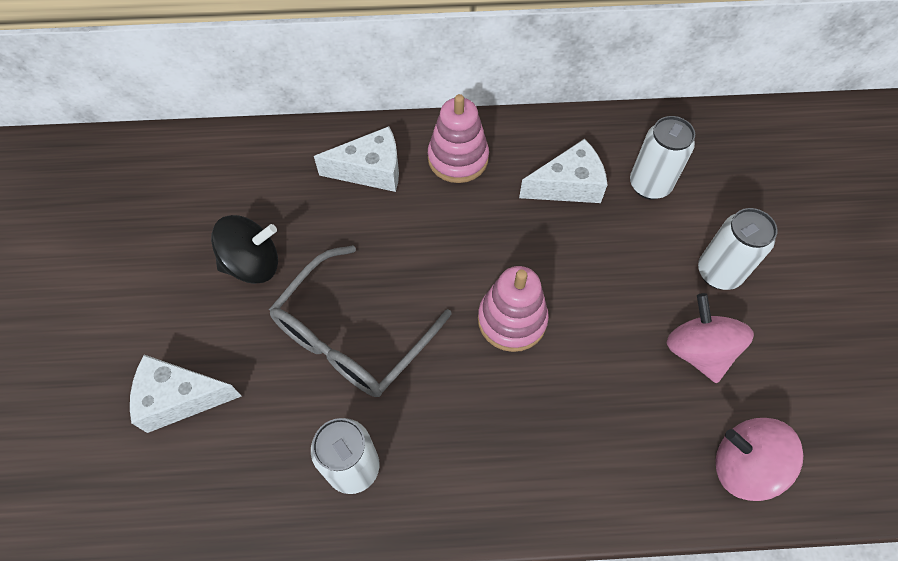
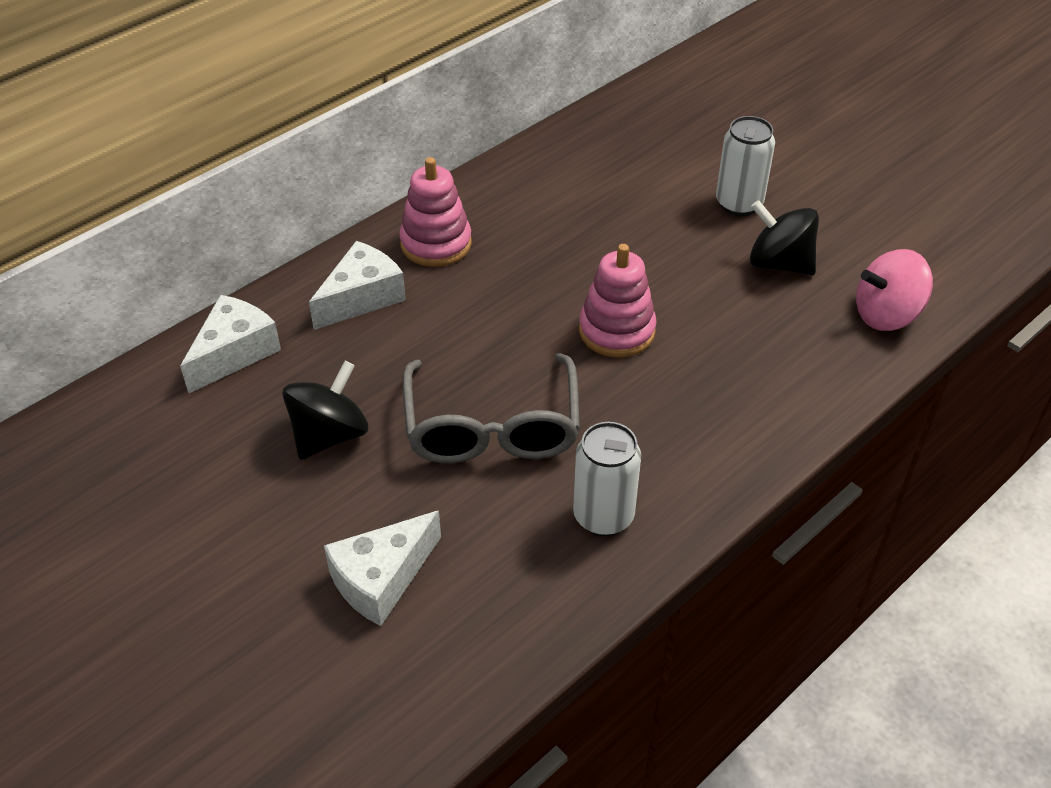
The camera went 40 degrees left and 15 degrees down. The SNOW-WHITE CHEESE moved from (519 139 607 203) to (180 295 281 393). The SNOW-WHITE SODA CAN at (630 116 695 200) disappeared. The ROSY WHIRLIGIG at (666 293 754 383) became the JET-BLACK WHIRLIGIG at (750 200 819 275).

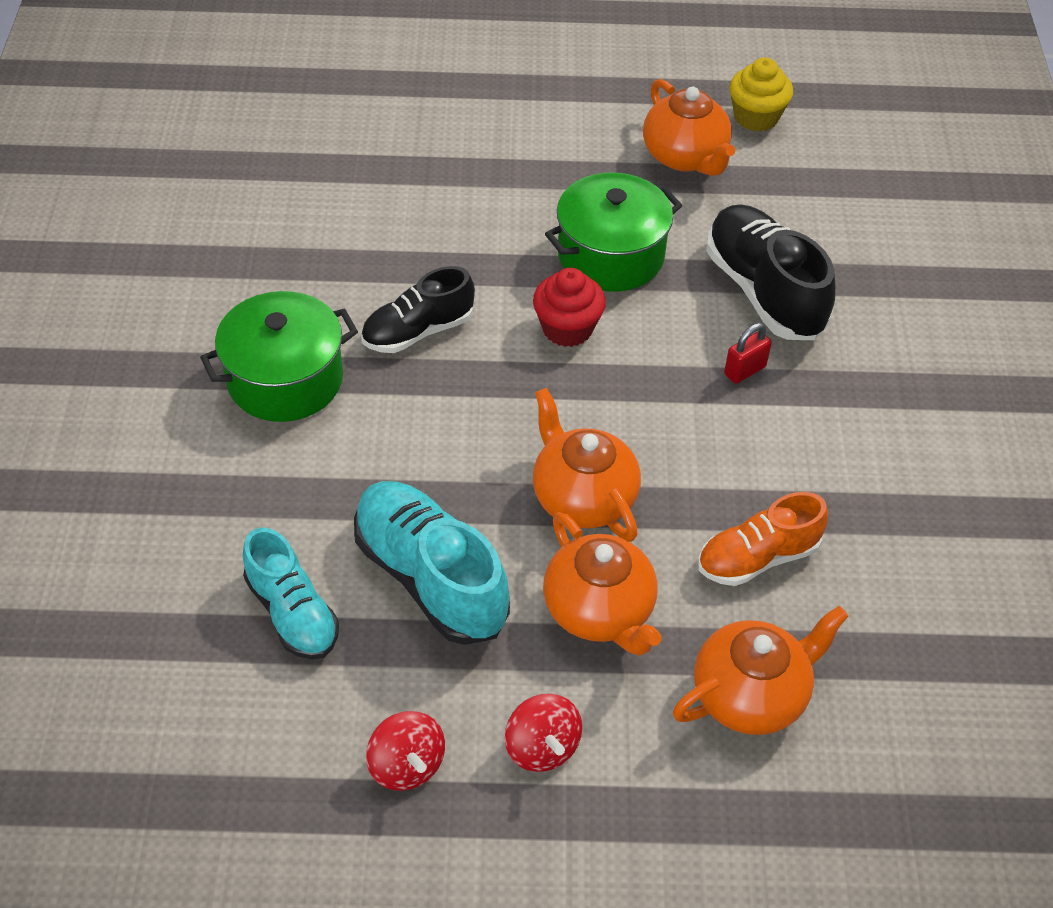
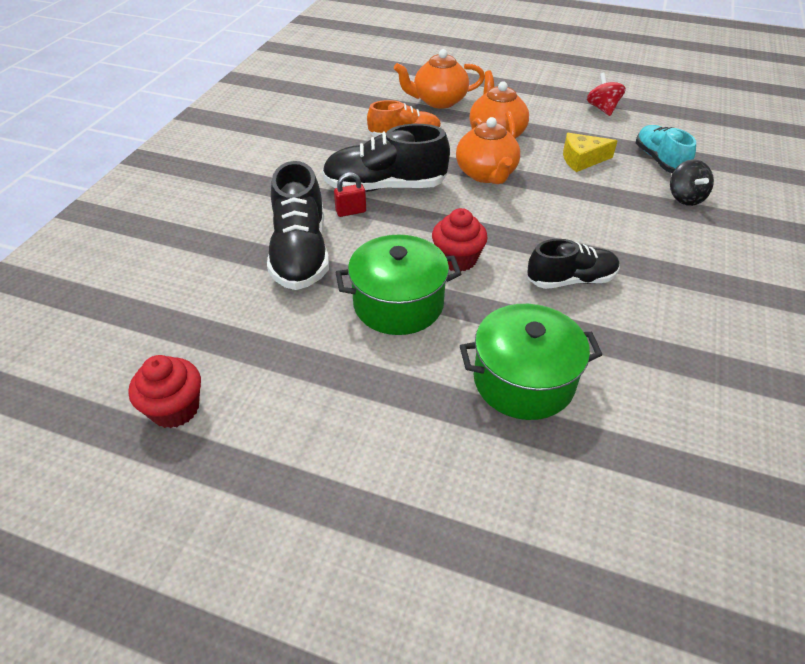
The camera went 160 degrees left and 5 degrees down. The EMERALD COOKING POT moved from (200 291 358 422) to (460 304 603 420). The AQUA SNEAKER at (354 481 510 645) was replaced by the GOLDEN CHEESE at (563 133 618 172). The SCARLET WHIRLIGIG at (505 694 582 772) disappeared. The BRIGHT ORANGE TEA POT at (643 79 735 176) disappeared. The GOLDEN MUFFIN at (729 57 793 132) became the SCARLET MUFFIN at (128 355 201 428). The JET-BLACK SNEAKER at (322 124 450 192) appeared. The JET-BLACK WHIRLIGIG at (670 159 714 206) appeared.

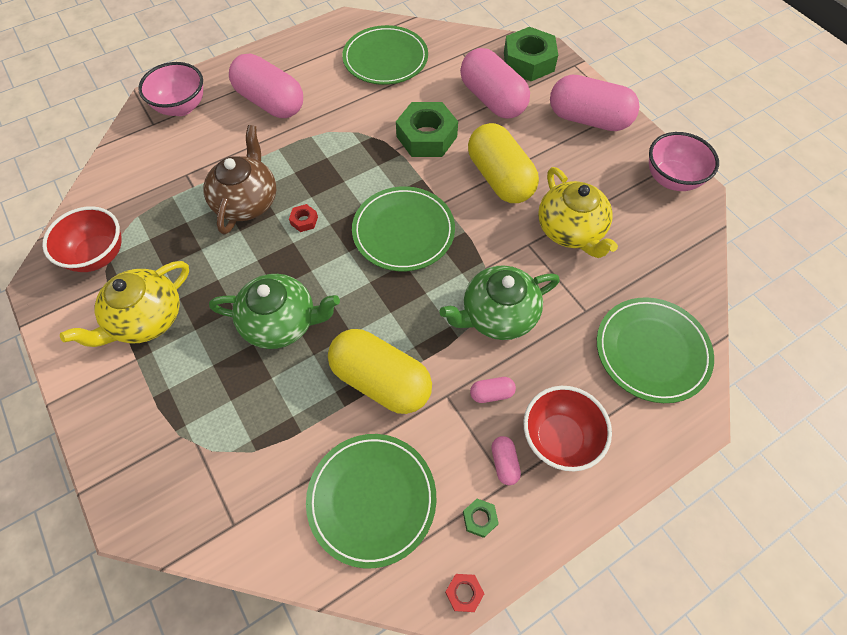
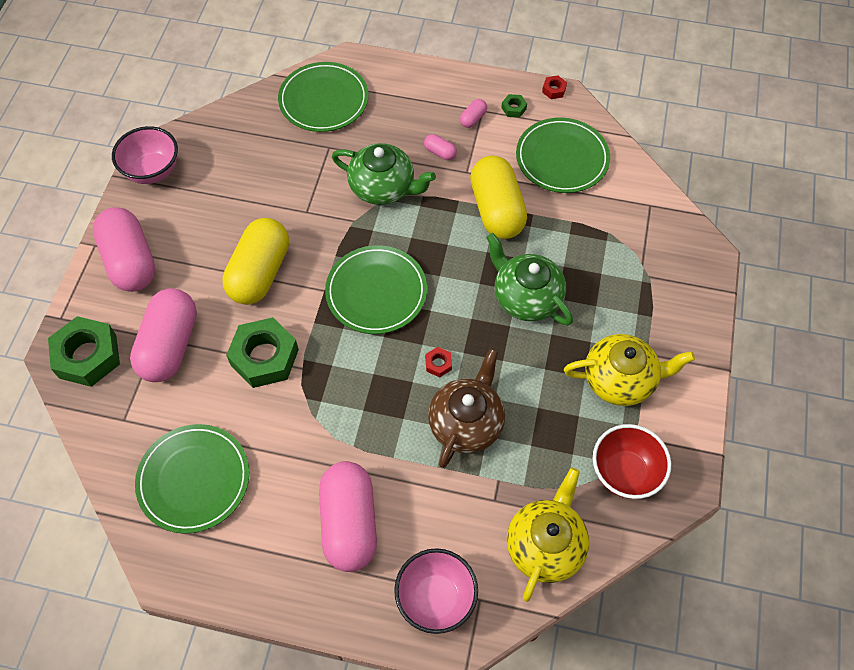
The camera went 135 degrees left and 0 degrees up. The RUSSET TEA POT at (204 125 276 235) turned 150 degrees clockwise. The SCARLET BOWL at (524 386 612 471) disappeared. The GOLDEN TEA POT moved from (538 167 618 258) to (507 468 589 602).

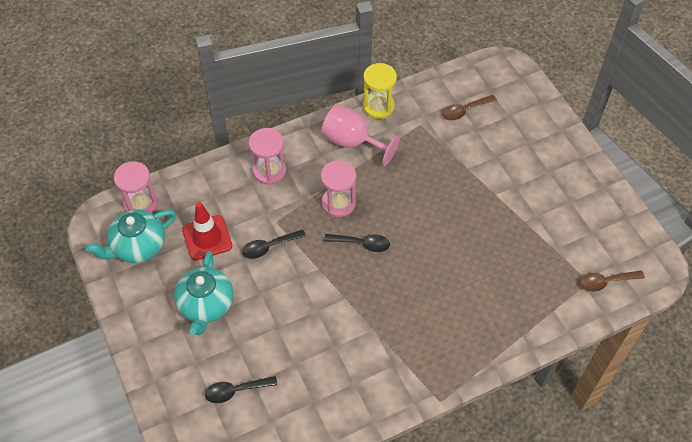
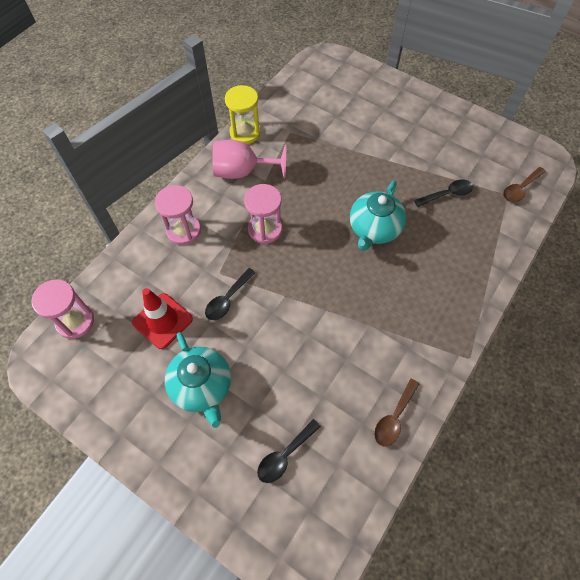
The camera went 30 degrees left and 5 degrees up. The AQUA TEA POT moved from (85 210 176 263) to (350 181 406 251). The JET-BLACK TABLESPOON moved from (324 234 390 252) to (414 180 473 207). The RUSSET TABLESPOON moved from (442 95 497 120) to (374 379 419 447).

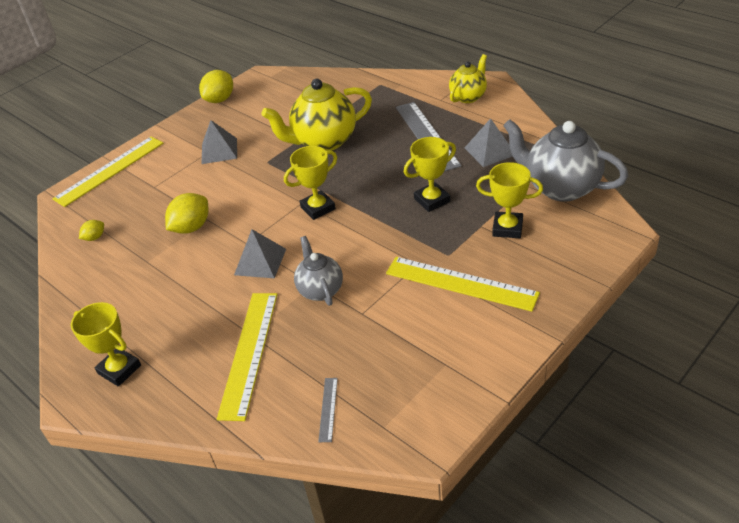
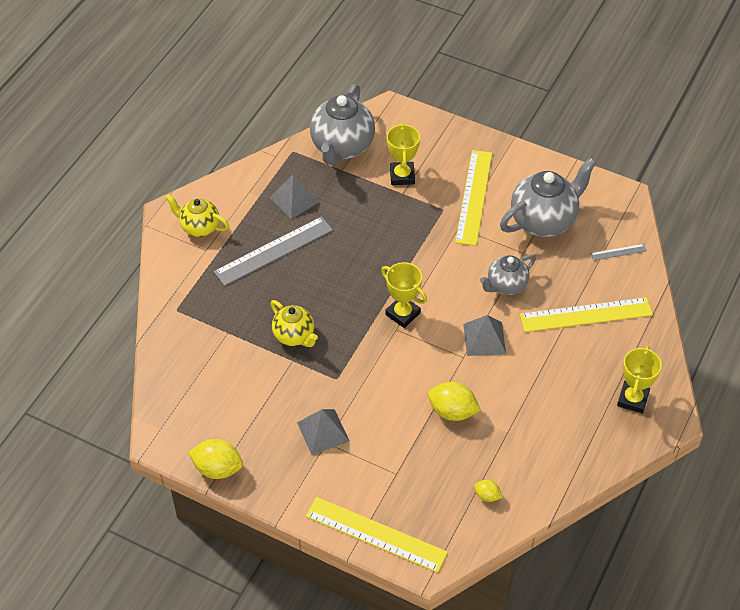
The camera went 110 degrees left and 10 degrees up. The GOLDEN TEA POT at (262 79 372 150) changed to 0.59 times the size. The GOLDEN PRIZE CUP at (404 137 456 212) disappeared. The ASH-GREY TEA POT at (500 157 597 237) appeared.

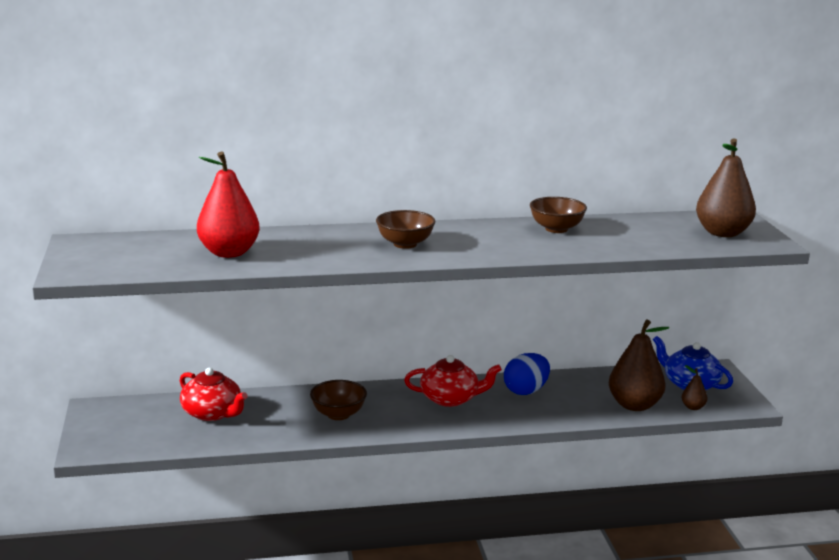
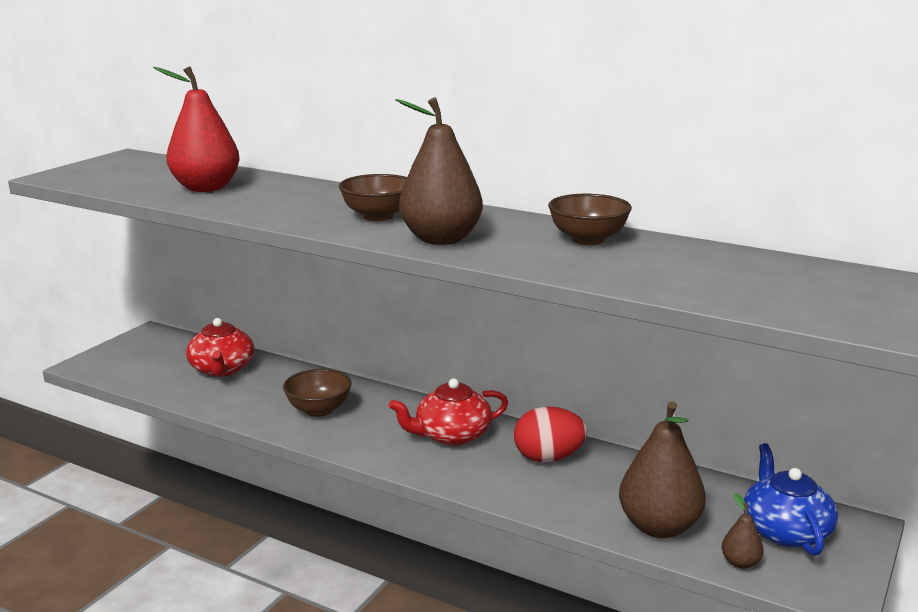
The camera went 40 degrees right and 0 degrees up. The SCARLET TEA POT at (404 355 502 407) turned 120 degrees clockwise. The ROYAL BLUE EGG at (504 353 550 395) became the SCARLET EGG at (514 407 587 462). The RUSSET PEAR FRUIT moved from (696 138 756 237) to (396 97 483 245).

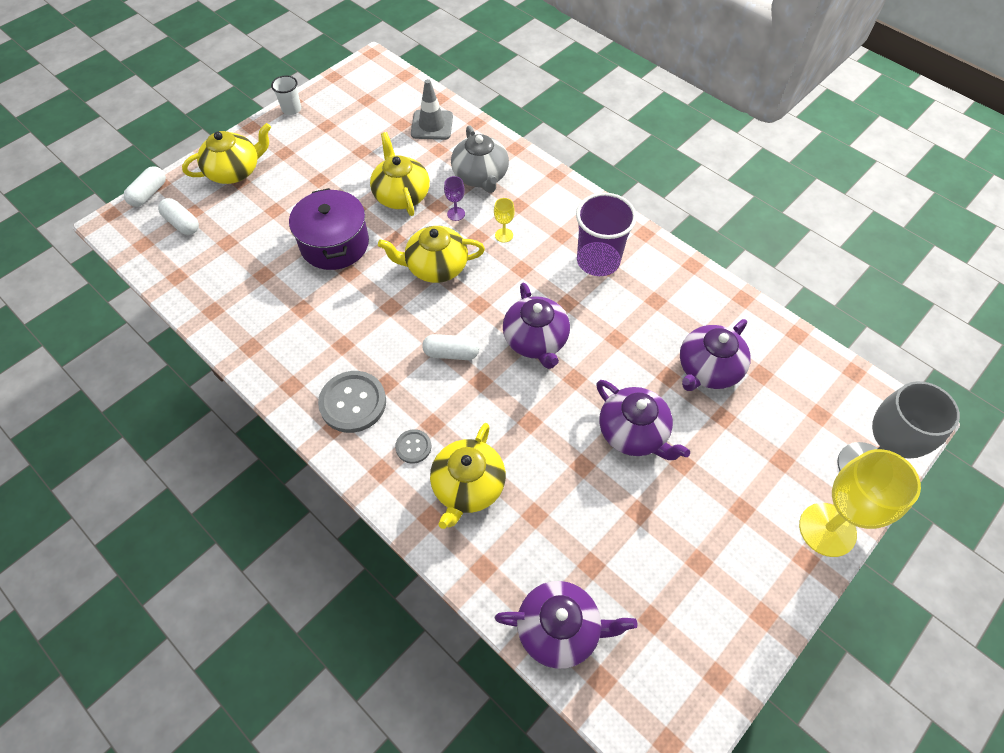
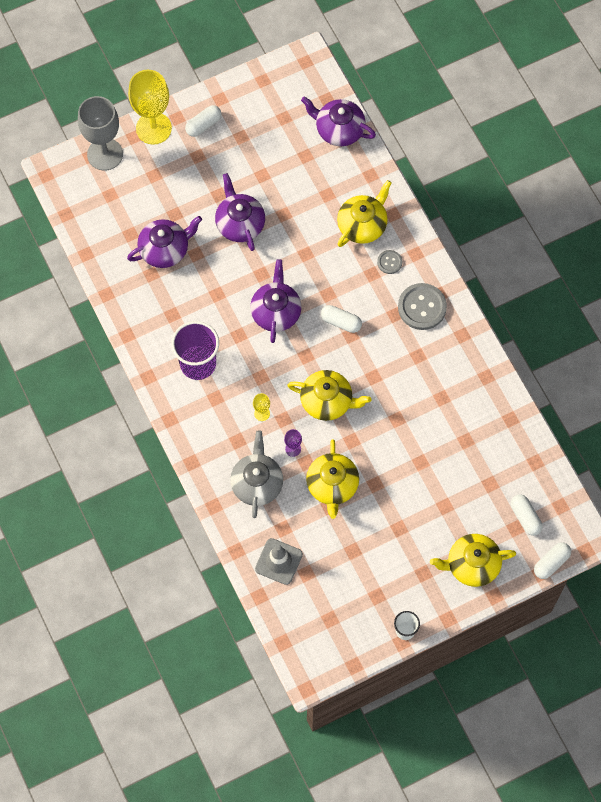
The camera went 160 degrees left and 10 degrees up. The PURPLE COOKING POT at (289 188 369 270) disappeared. The SNOW-WHITE CAPSULE at (185 105 221 137) appeared.

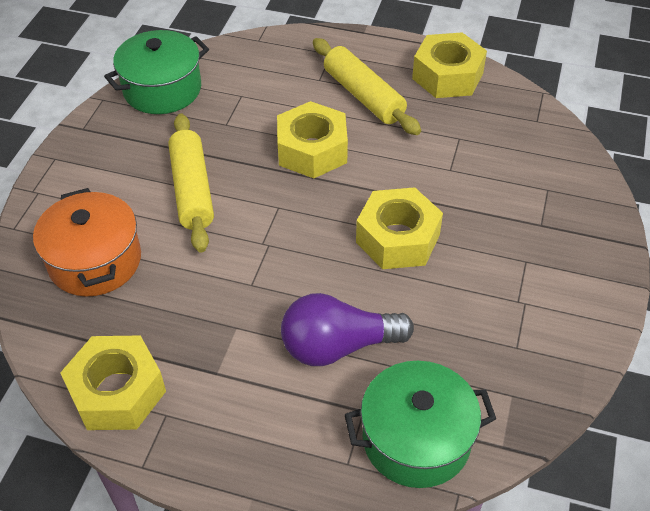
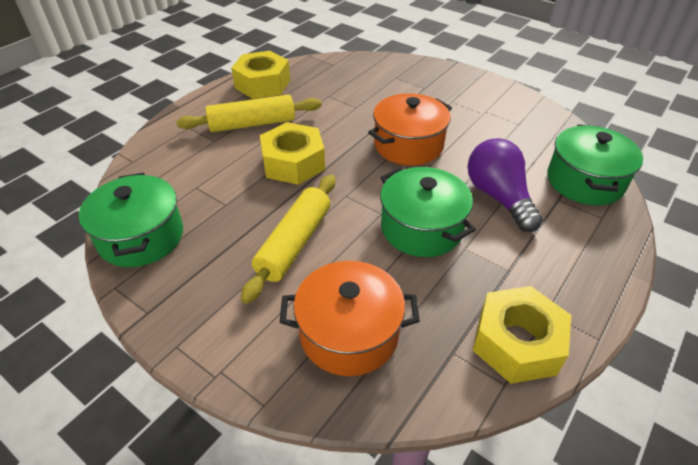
The camera went 70 degrees left and 5 degrees down. The GOLDEN DOUGH ROLLER at (168 113 214 252) turned 75 degrees counterclockwise. The PURPLE BULB at (281 293 414 366) turned 150 degrees clockwise. The GOLDEN HEXAGON NUT at (356 187 443 269) was replaced by the BRIGHT ORANGE COOKING POT at (368 93 452 166). The EMERALD COOKING POT at (380 167 476 257) appeared.

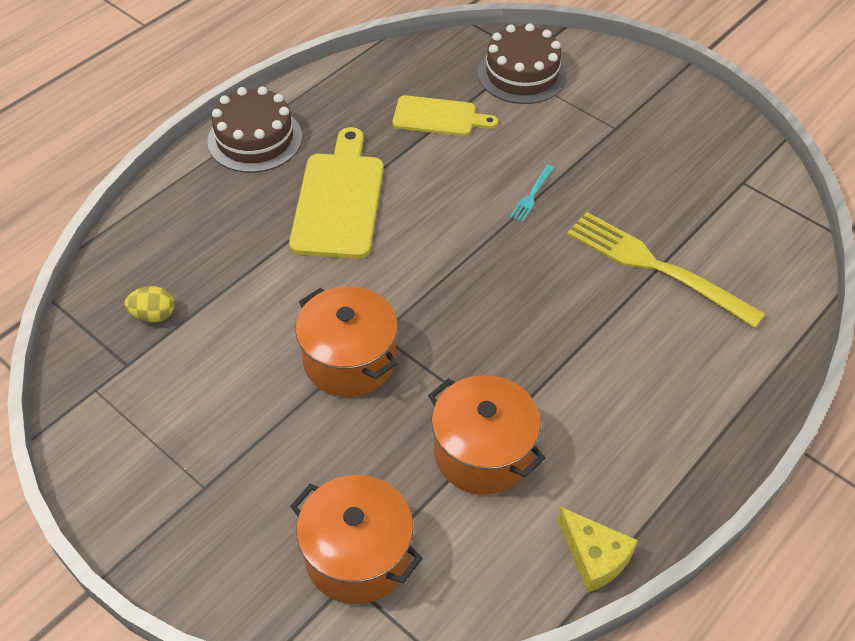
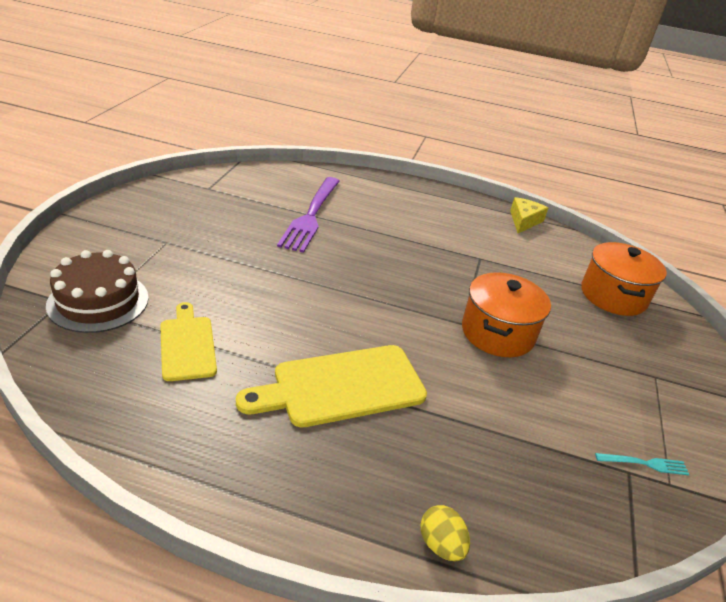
The camera went 120 degrees left and 15 degrees down. The GOLDEN EGG moved from (124 286 174 322) to (420 505 470 561). The RUSSET CAKE at (207 86 302 173) disappeared. The BRIGHT ORANGE COOKING POT at (428 375 546 495) disappeared. The AQUA TABLE FORK moved from (510 165 554 222) to (595 453 689 475). The GOLDEN TABLE FORK at (567 212 765 328) became the PURPLE TABLE FORK at (277 177 340 253).

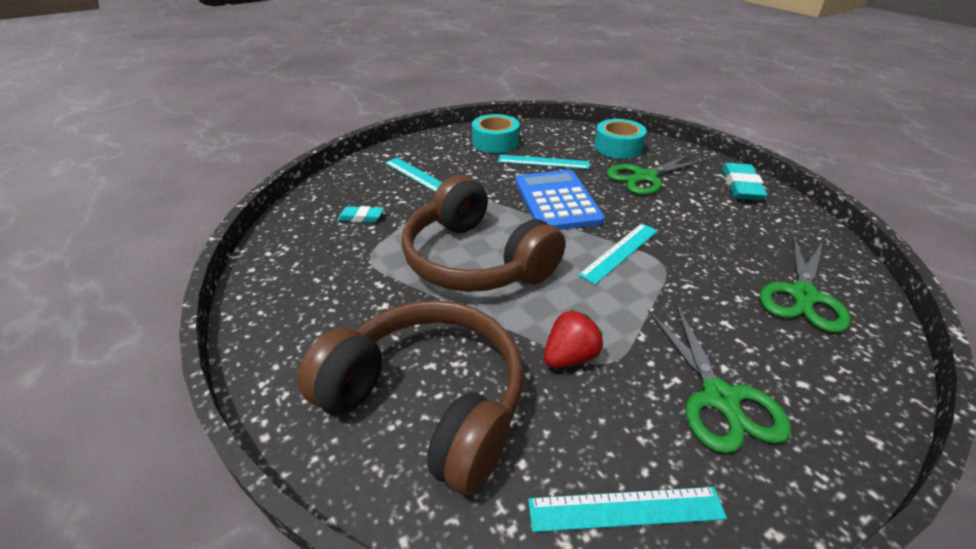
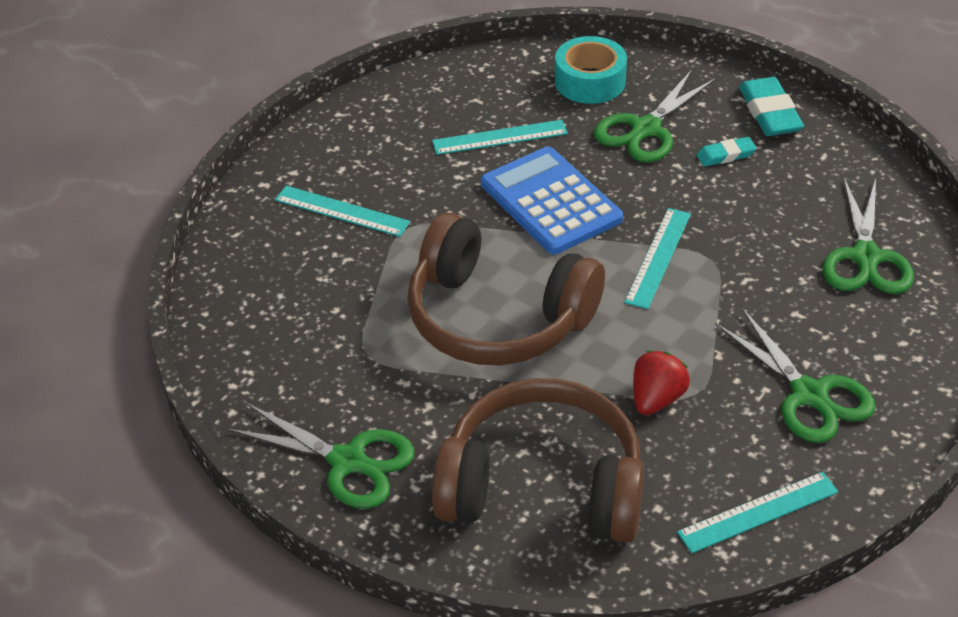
The camera went 20 degrees left and 5 degrees up. The AQUA ERASER moved from (338 206 383 222) to (697 137 756 167). The AQUA ROLL OF TAPE at (472 114 520 153) disappeared. The EMERALD SCISSORS at (227 403 415 509) appeared.

